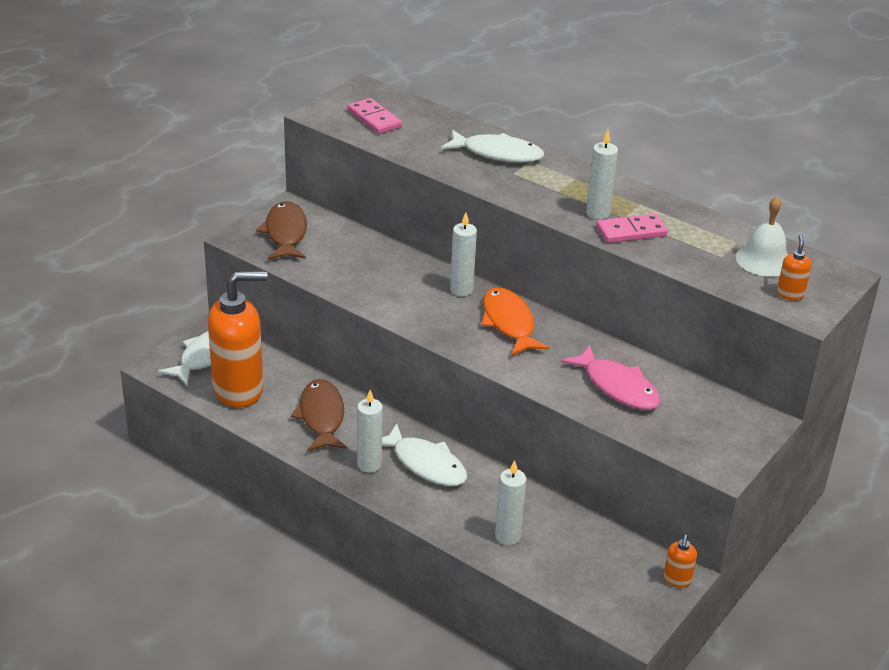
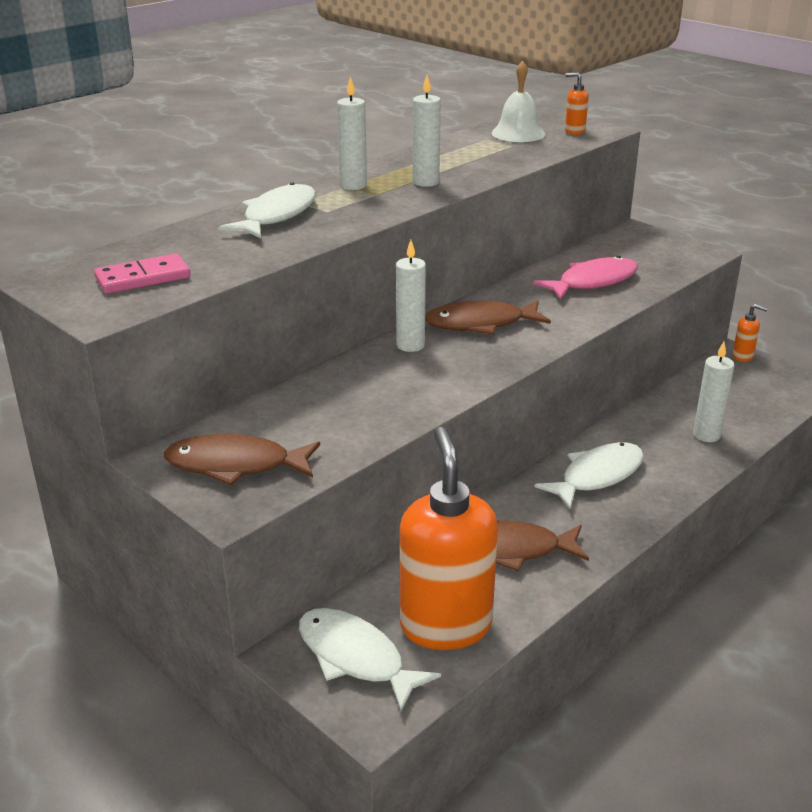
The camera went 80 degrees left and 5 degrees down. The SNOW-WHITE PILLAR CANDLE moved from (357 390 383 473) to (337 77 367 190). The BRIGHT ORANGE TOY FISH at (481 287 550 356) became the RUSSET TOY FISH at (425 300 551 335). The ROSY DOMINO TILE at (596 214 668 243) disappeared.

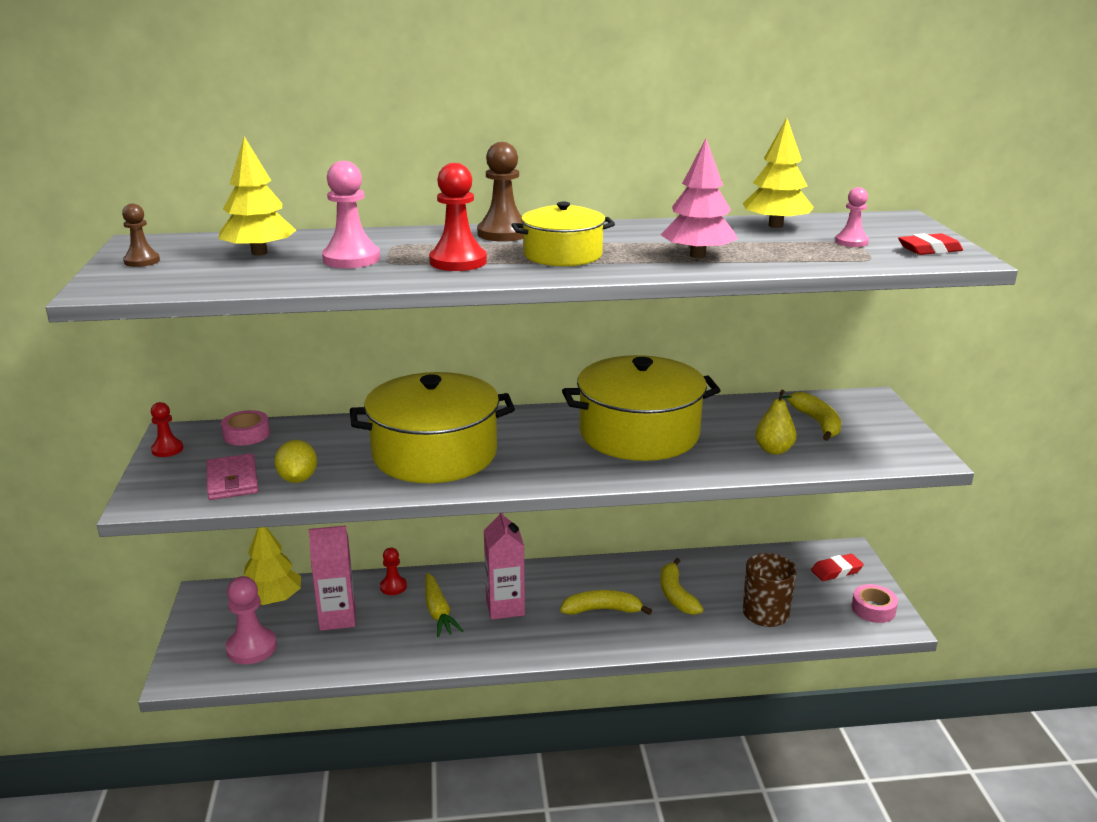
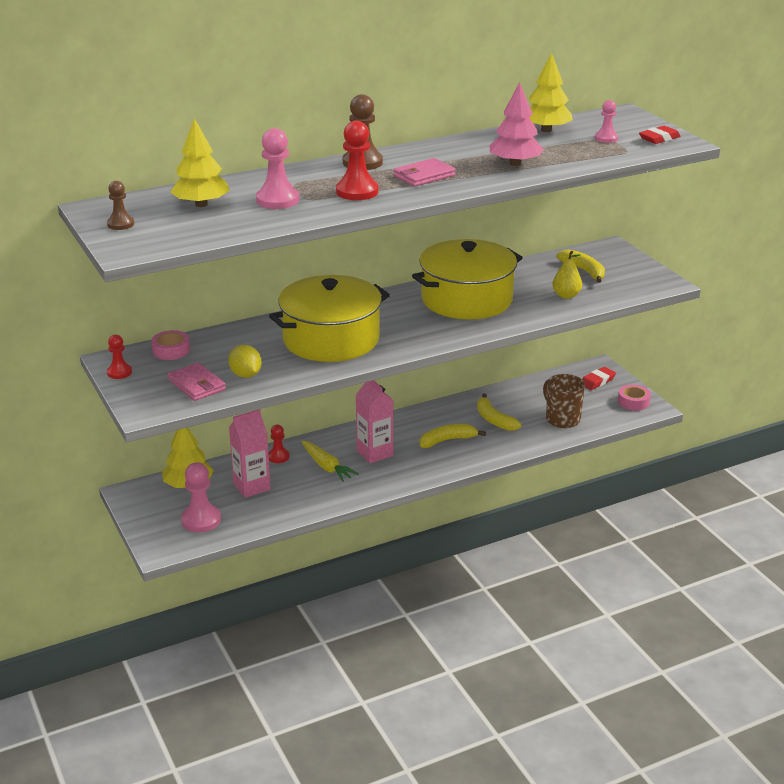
The camera went 20 degrees left and 5 degrees up. The GOLDEN COOKING POT at (511 202 615 266) was replaced by the ROSY WALLET at (393 158 456 187).

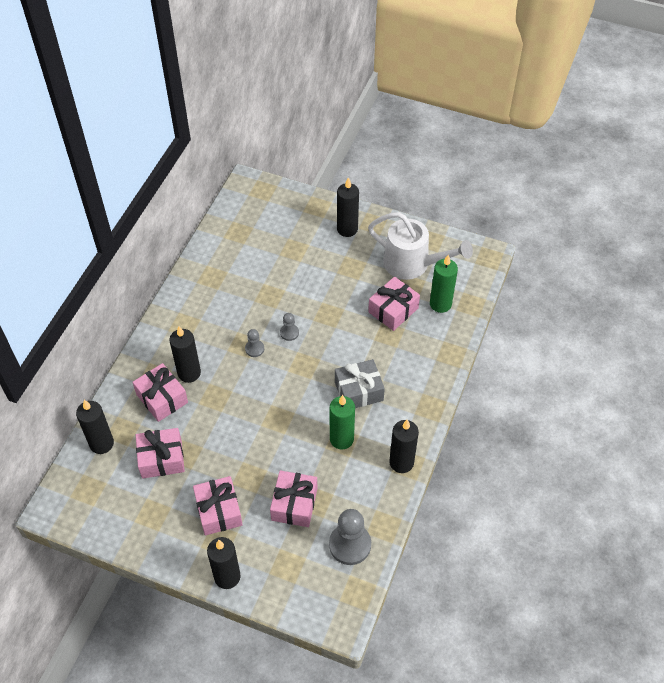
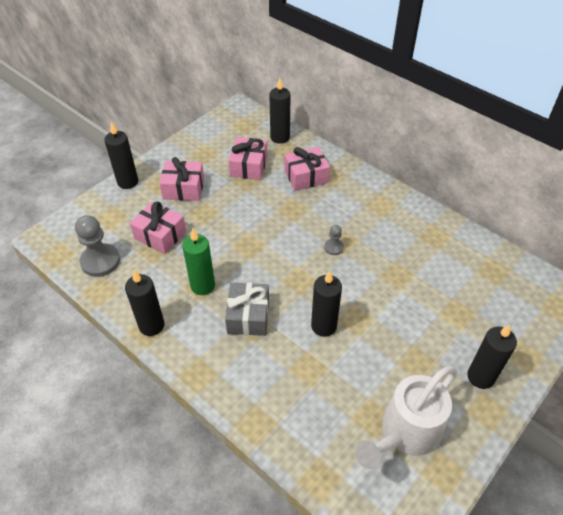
The camera went 110 degrees right and 5 degrees down. The JET-BLACK PILLAR CANDLE moved from (169 327 201 383) to (311 270 342 337). The ASH-GREY CHESS PAWN at (280 313 299 341) disappeared. The ROSY GIFT at (368 277 420 331) disappeared. The EMERALD PILLAR CANDLE at (430 255 458 313) disappeared.

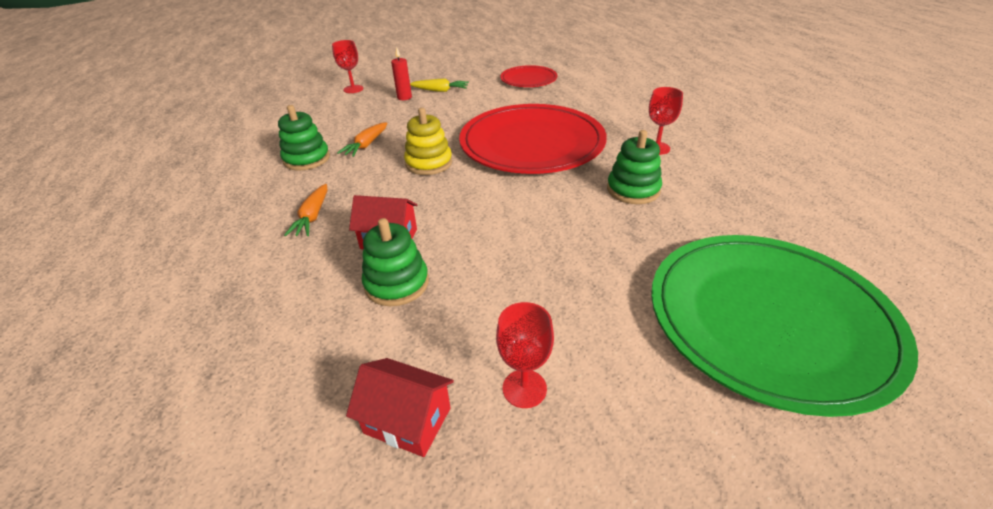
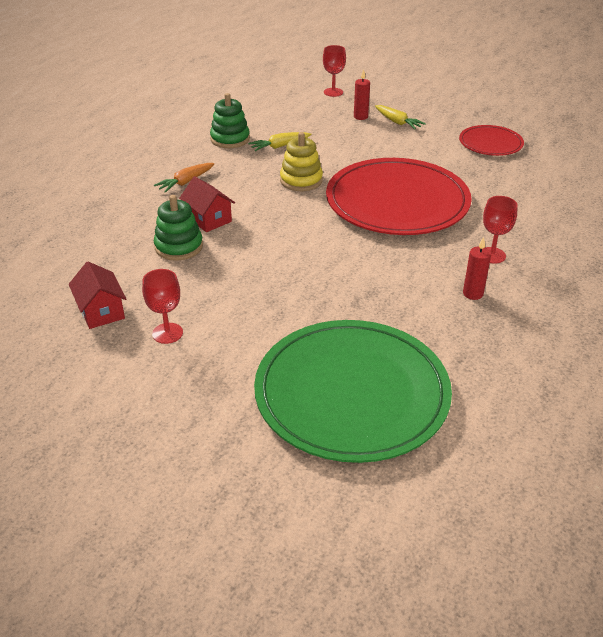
The camera went 40 degrees right and 0 degrees up. The BRIGHT ORANGE ROOT VEGETABLE at (337 122 387 157) became the GOLDEN ROOT VEGETABLE at (248 132 311 151). The EMERALD STACKING RINGS at (607 130 662 204) disappeared. The SCARLET PILLAR CANDLE at (463 237 491 300) appeared.

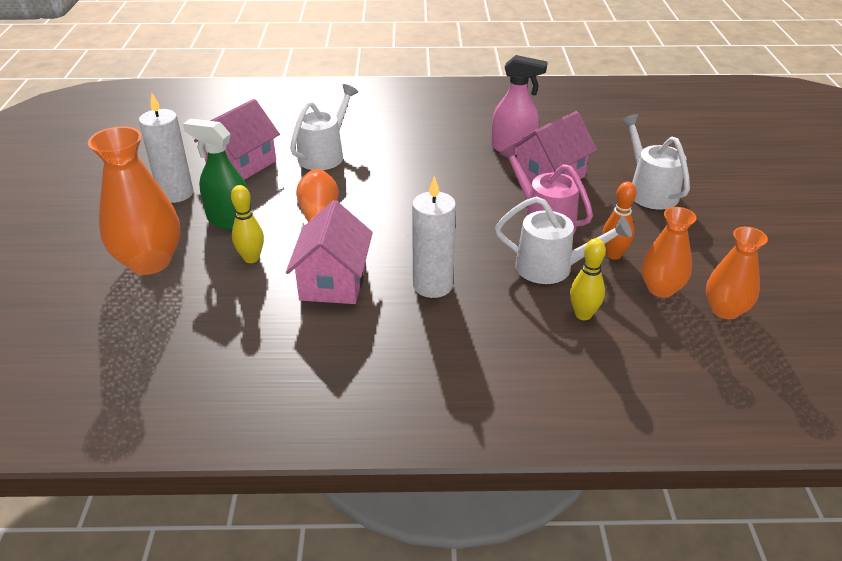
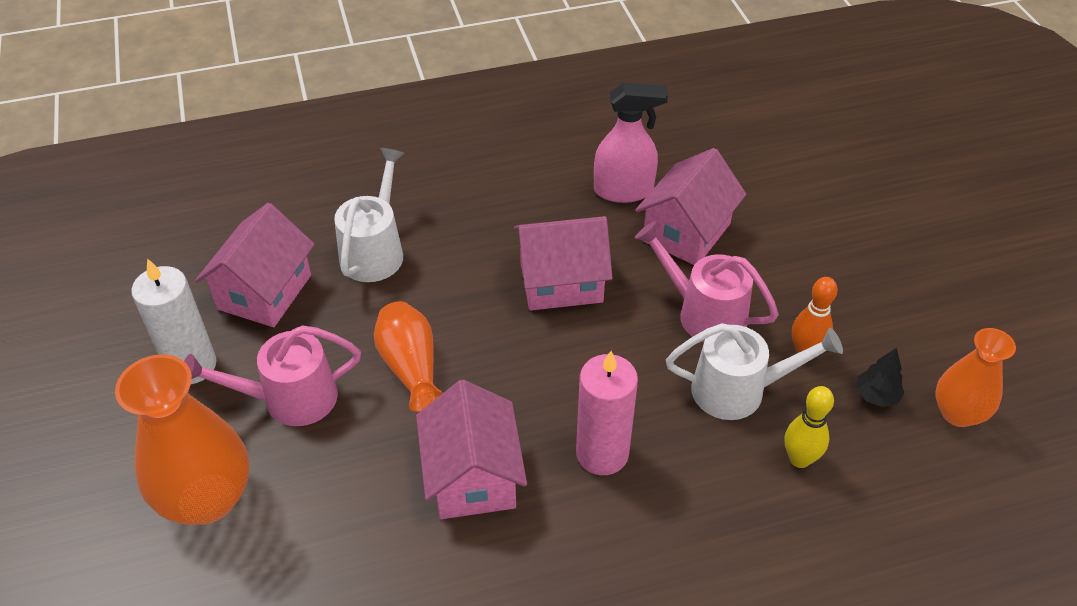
The camera went 15 degrees left and 10 degrees up. The EMERALD SPRAYER at (183 119 252 230) was replaced by the ROSY WATERING CAN at (184 325 361 426). The GOLDEN TENPIN at (231 185 264 263) disappeared. The SNOW-WHITE PILLAR CANDLE at (412 176 456 298) became the ROSY PILLAR CANDLE at (576 351 638 475). The SNOW-WHITE WATERING CAN at (621 114 690 209) disappeared. The BRIGHT ORANGE VASE at (641 207 697 298) was replaced by the JET-BLACK TREE at (856 348 904 407). The ROSY TOY HOUSE at (514 216 613 310) appeared.

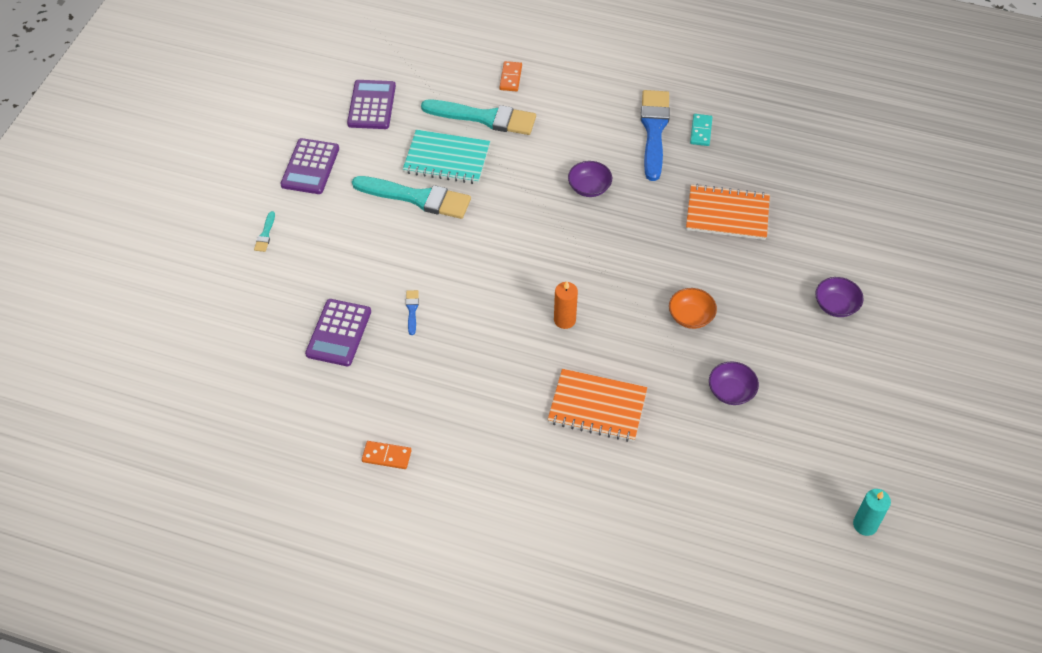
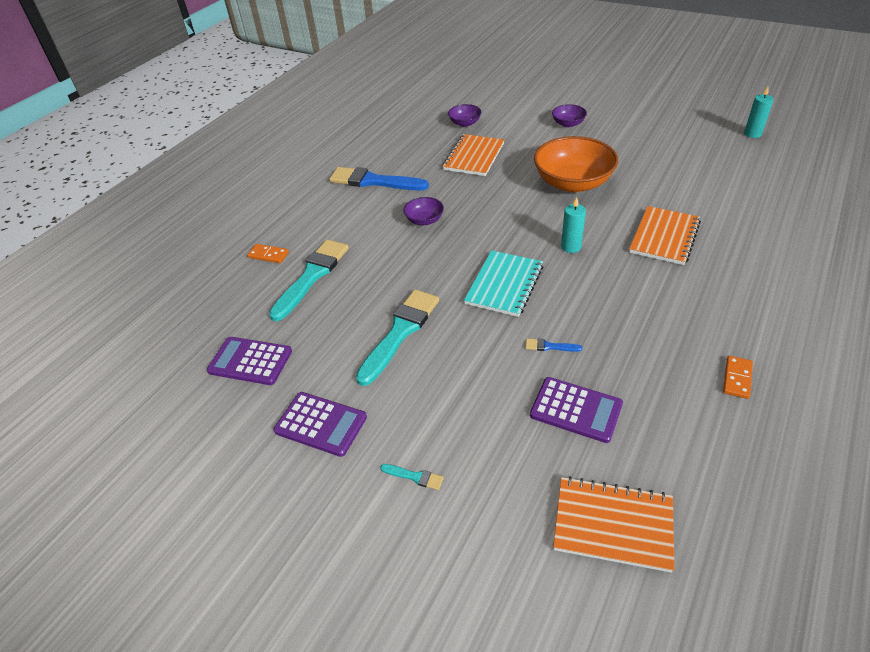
The camera went 75 degrees left and 10 degrees down. The AQUA NOTEBOOK moved from (403 130 490 184) to (464 250 543 317). The BRIGHT ORANGE PILLAR CANDLE at (554 281 578 329) became the AQUA PILLAR CANDLE at (561 197 586 253). The BRIGHT ORANGE BOWL at (669 288 717 329) changed to 2.11 times the size. The AQUA DOMINO TILE at (690 114 713 146) disappeared. The PURPLE BOWL moved from (709 361 759 405) to (448 104 481 127). The BRIGHT ORANGE NOTEBOOK at (553 476 675 573) appeared.

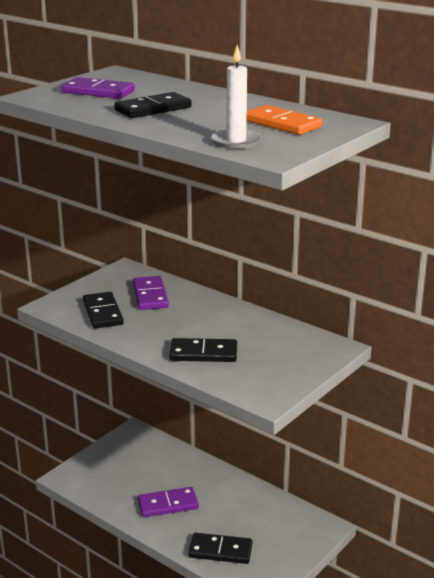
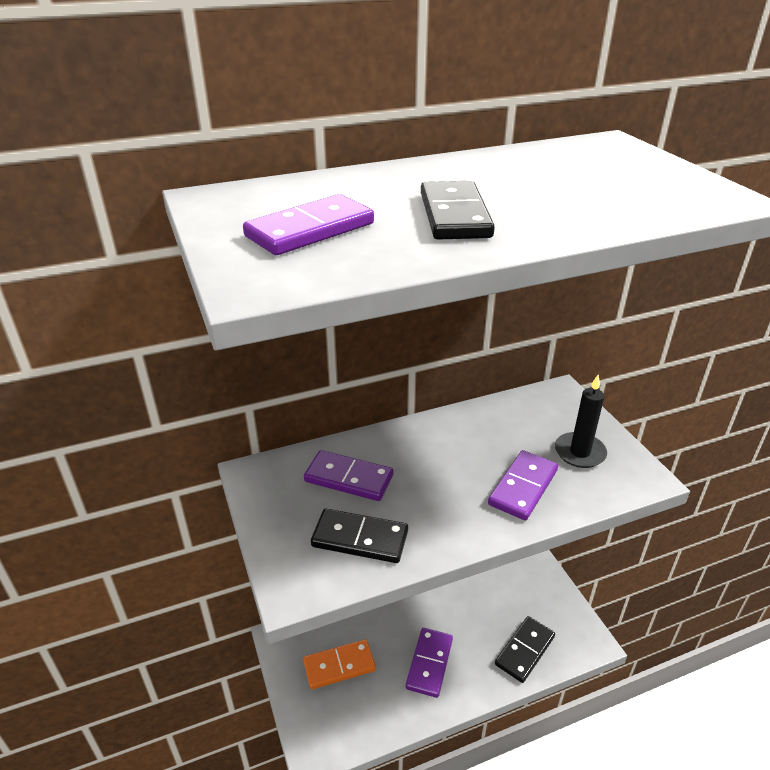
The camera went 60 degrees left and 10 degrees up. The JET-BLACK DOMINO TILE at (169 338 237 362) became the PURPLE DOMINO TILE at (488 450 558 520). The SNOW-WHITE PILLAR CANDLE at (211 45 262 149) disappeared. The BRIGHT ORANGE DOMINO TILE moved from (247 105 322 135) to (303 639 376 689). The JET-BLACK PILLAR CANDLE at (555 375 607 468) appeared.

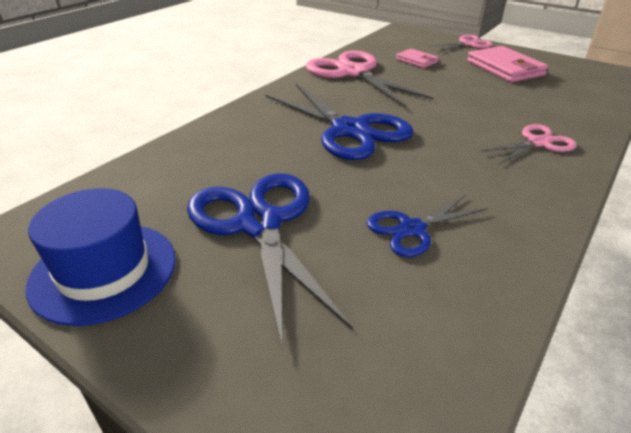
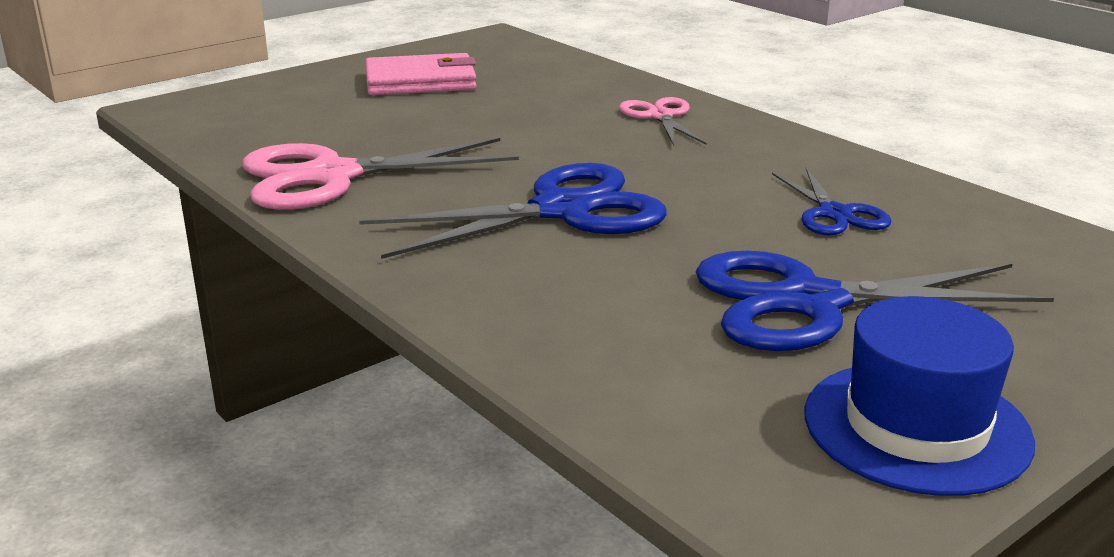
The camera went 75 degrees left and 10 degrees down. The ROSY WALLET at (396 49 439 68) disappeared. The ROSY SCISSORS at (427 35 493 53) disappeared.

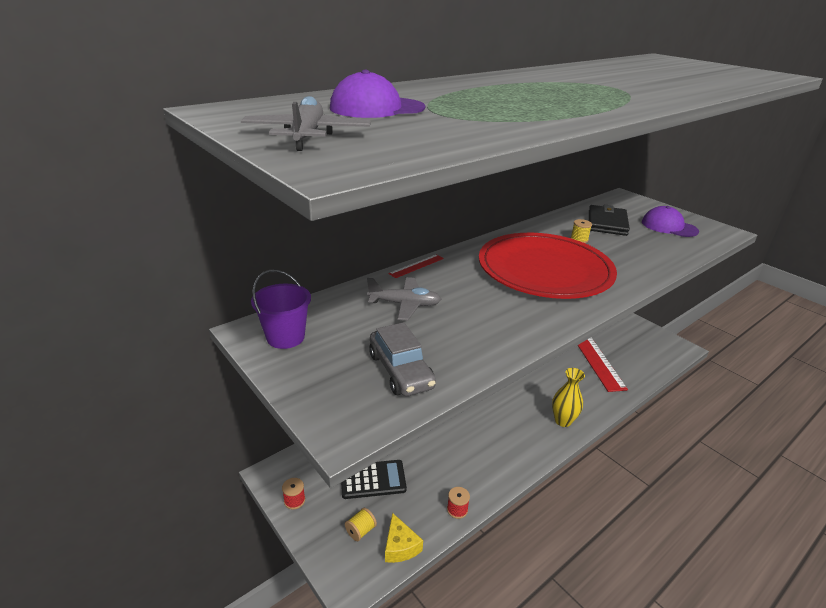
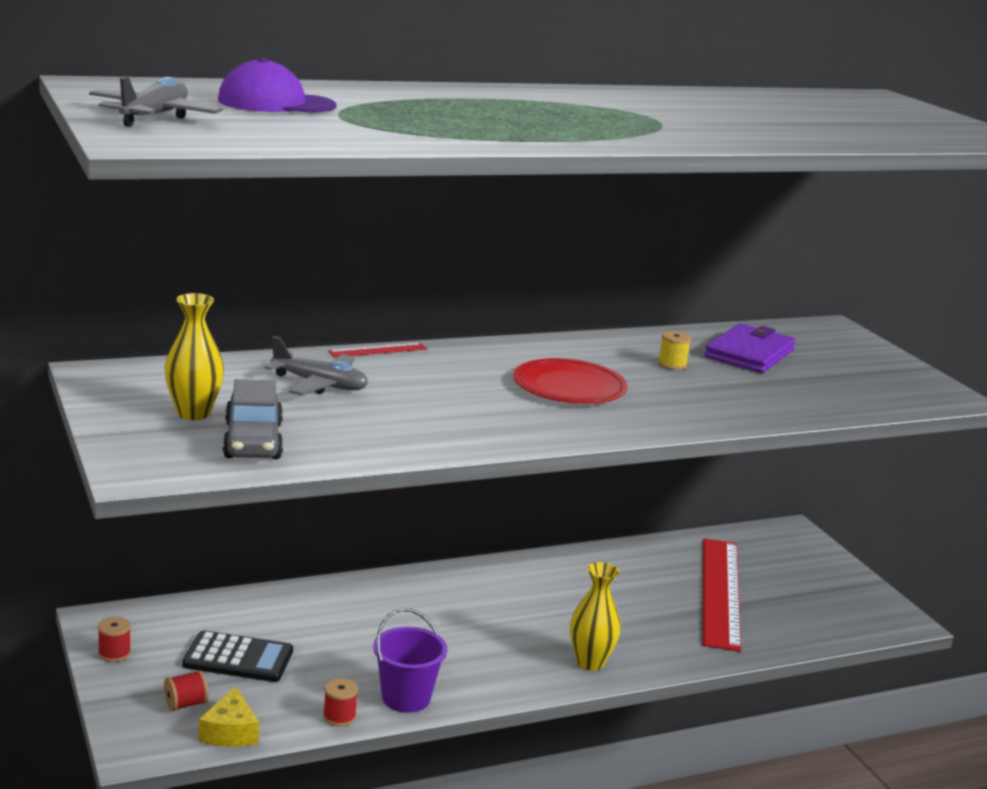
The camera went 15 degrees right and 10 degrees down. The PURPLE BUCKET moved from (251 270 311 349) to (373 608 447 713). The GOLDEN BOBBIN at (345 508 377 541) became the SCARLET BOBBIN at (164 670 209 711). The SCARLET PLATE at (479 233 617 299) changed to 0.54 times the size. The JET-BLACK WALLET at (589 204 630 236) became the PURPLE WALLET at (704 323 796 373). The PURPLE PEAKED CAP at (642 206 699 237) disappeared. The GOLDEN VASE at (165 293 224 420) appeared.

